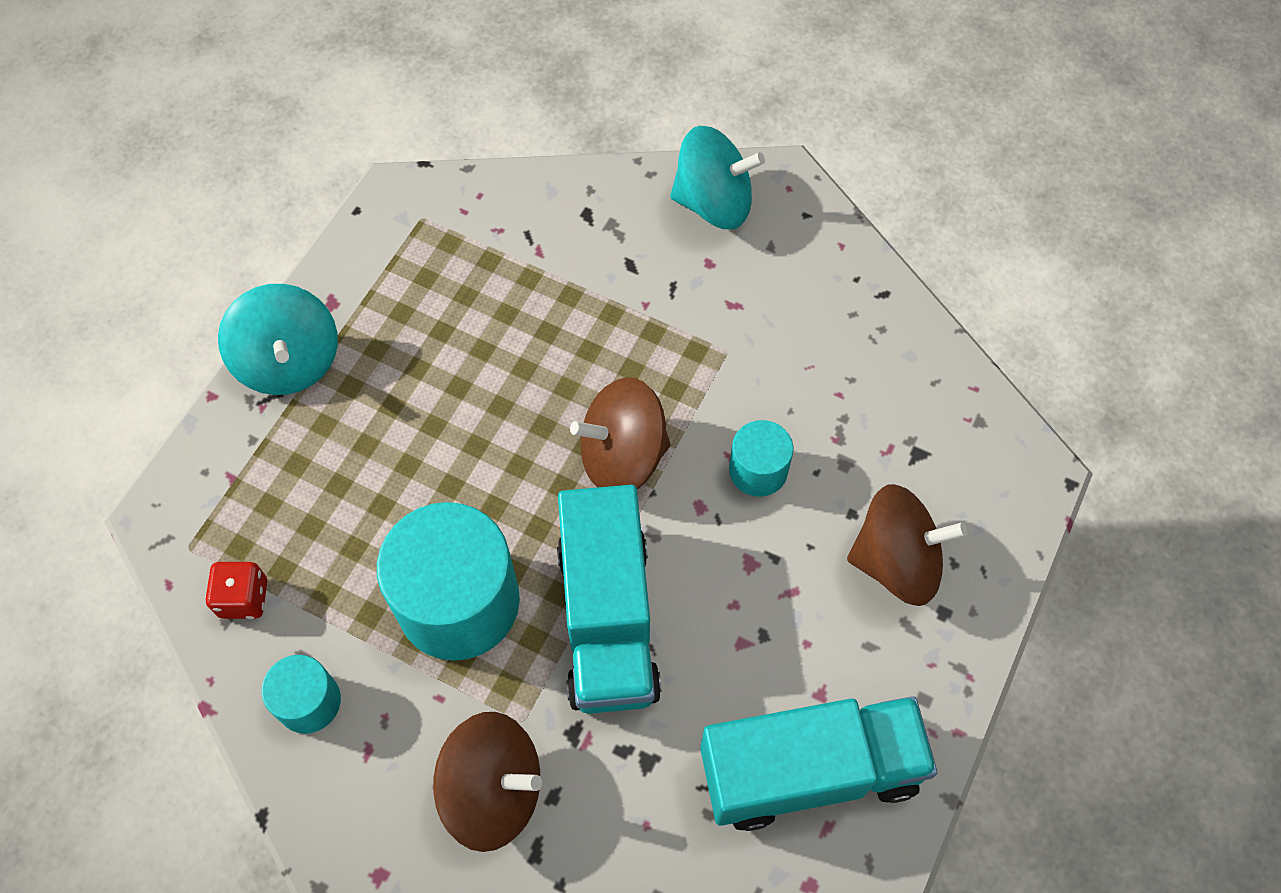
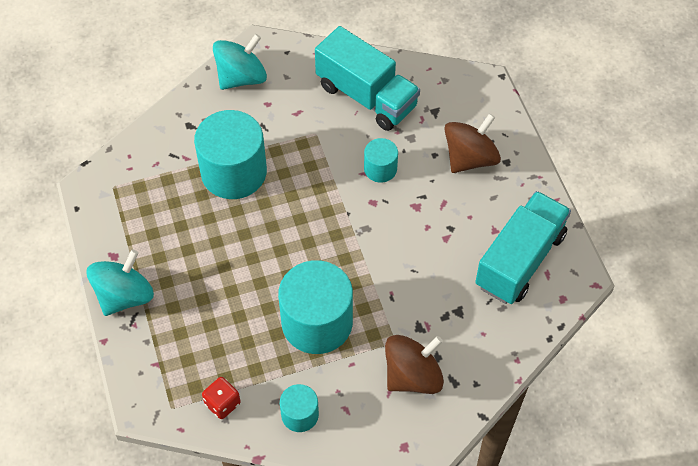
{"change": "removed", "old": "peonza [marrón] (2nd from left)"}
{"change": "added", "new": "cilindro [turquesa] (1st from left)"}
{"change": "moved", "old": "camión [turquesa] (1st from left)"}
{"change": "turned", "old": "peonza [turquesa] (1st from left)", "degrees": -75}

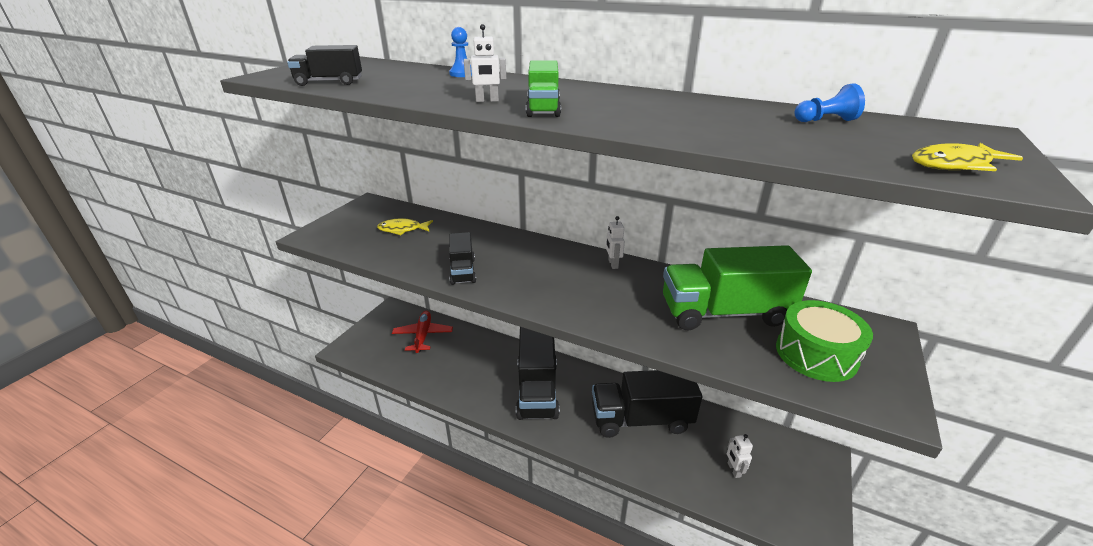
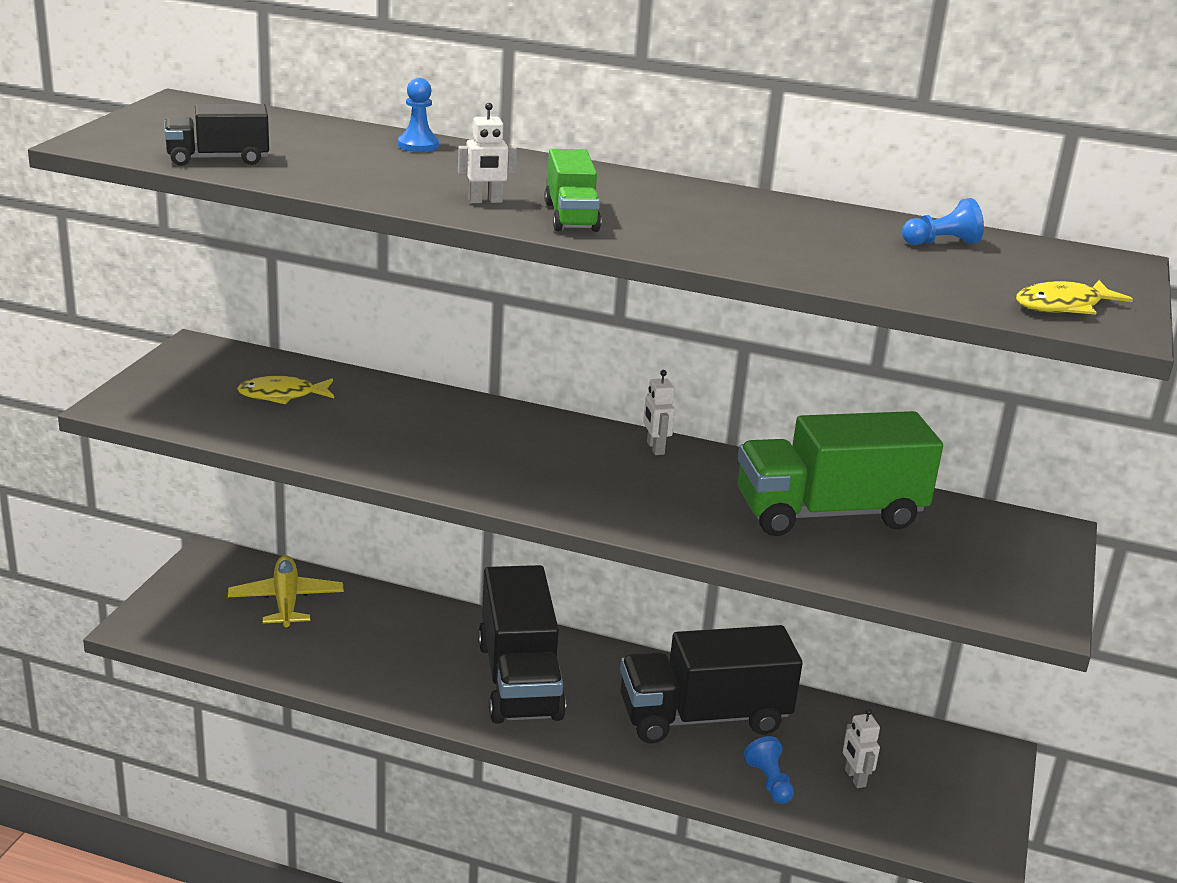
{"change": "removed", "old": "camión [negro] (2nd from left)"}
{"change": "removed", "old": "tambor [verde]"}
{"change": "added", "new": "peón [azul] (2nd from left)"}
{"change": "recoloured", "old": "avión [rojo]", "new": "avión [amarillo]"}

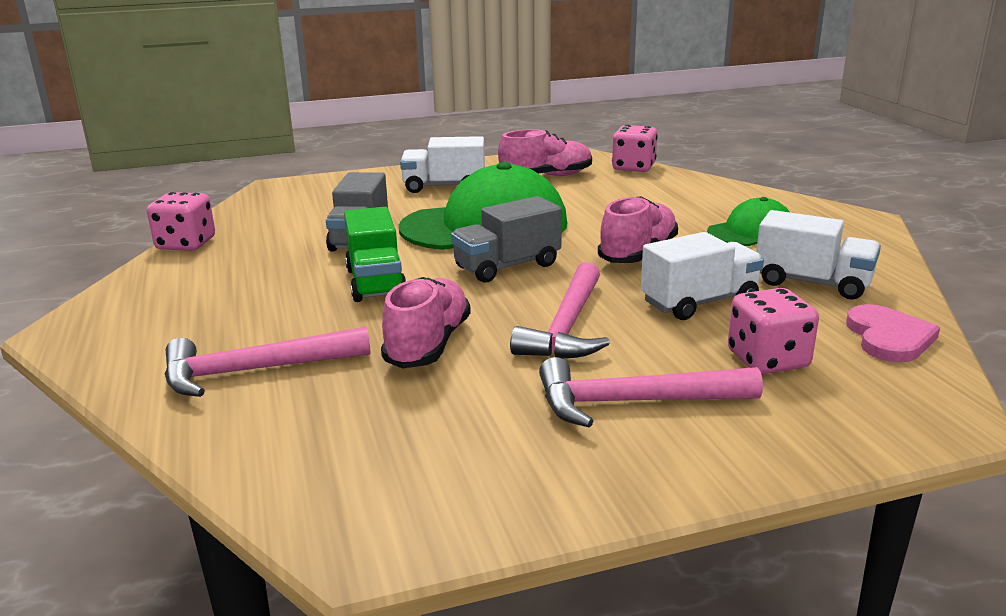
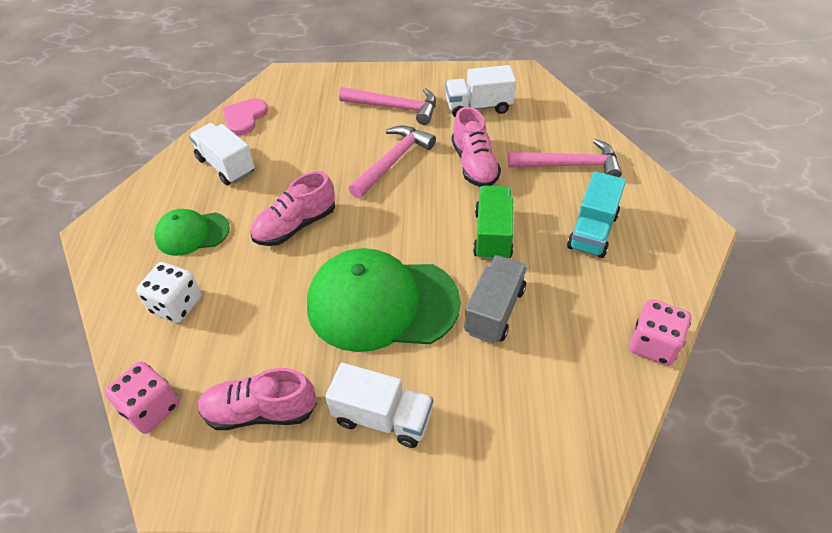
{"change": "removed", "old": "camión [gris] (2nd from left)"}
{"change": "removed", "old": "dado [rosa] (3rd from left)"}
{"change": "added", "new": "dado [blanco]"}
{"change": "added", "new": "camión [turquesa]"}
{"change": "moved", "old": "camión [blanco] (2nd from left in the first image)", "new": "camión [blanco] (3rd from left)"}
{"change": "turned", "old": "zapato [rosa] (1st from left in the first image)", "degrees": -45}

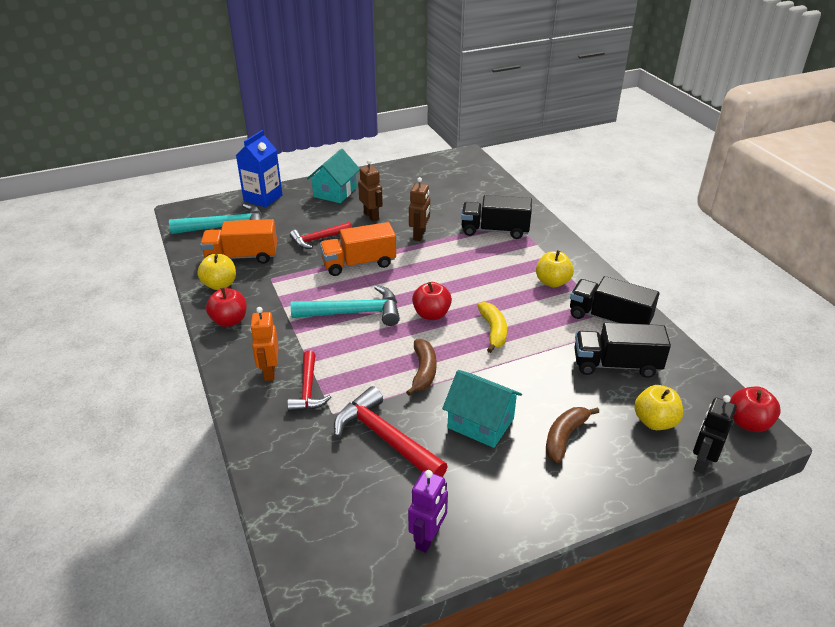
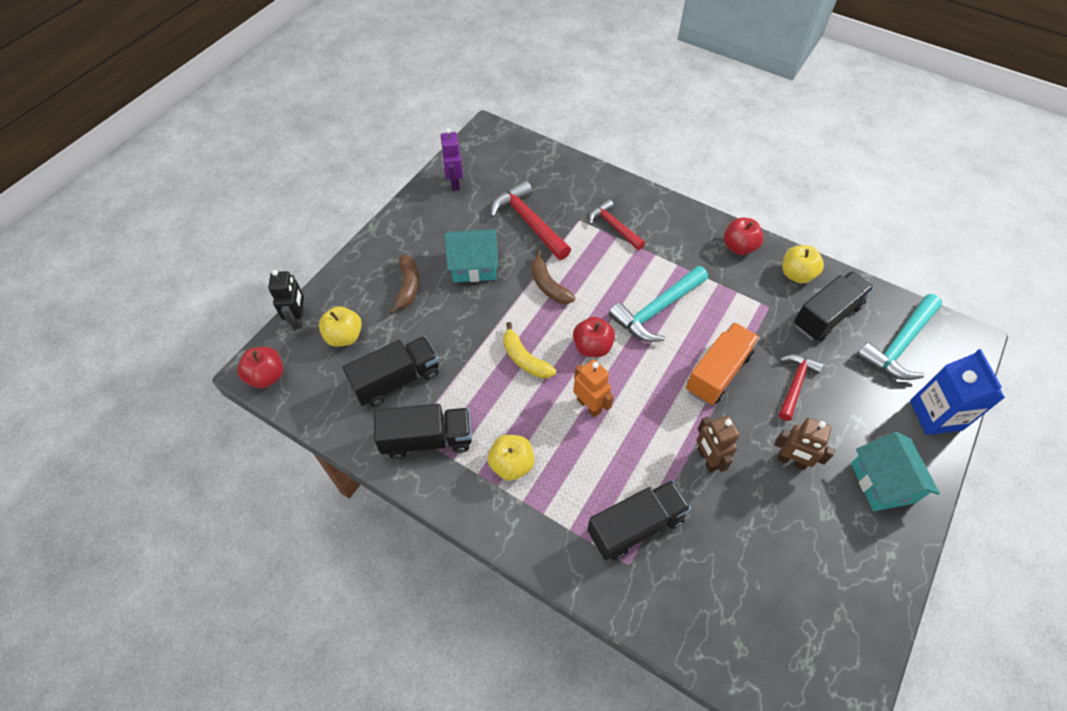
{"change": "moved", "old": "robot [naranja]"}
{"change": "recoloured", "old": "camión [naranja] (1st from left)", "new": "camión [negro] (4th from left)"}
{"change": "turned", "old": "martillo [rojo] (3rd from left in the first image)", "degrees": -135}

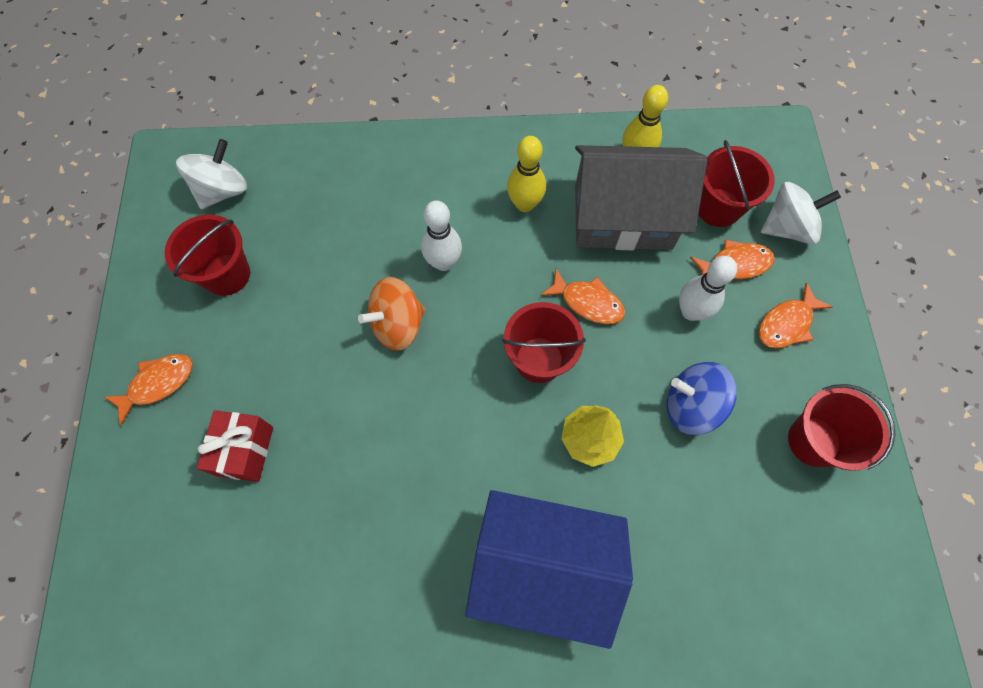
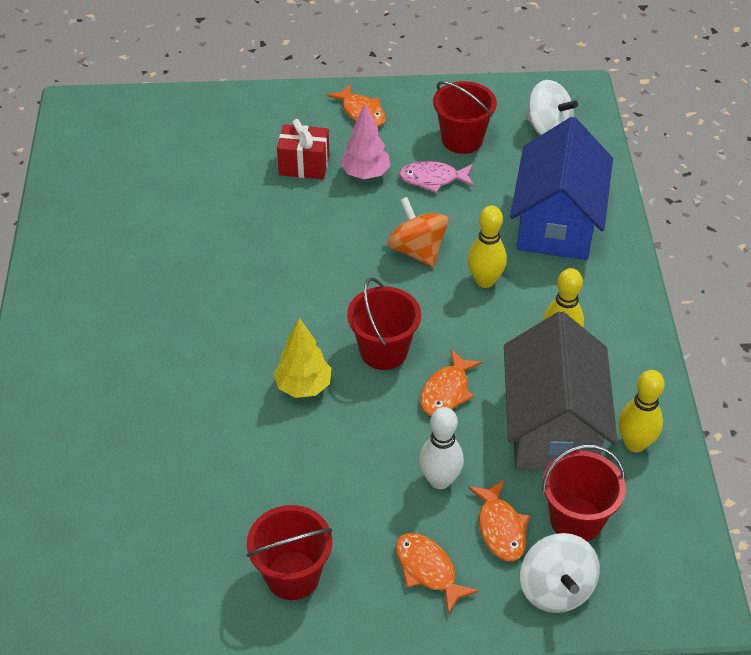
{"change": "removed", "old": "peonza [azul]"}
{"change": "added", "new": "árbol [rosa]"}
{"change": "added", "new": "pez [rosa]"}
{"change": "moved", "old": "casa [azul]"}
{"change": "recoloured", "old": "bolo [blanco] (1st from left)", "new": "bolo [amarillo] (1st from left)"}

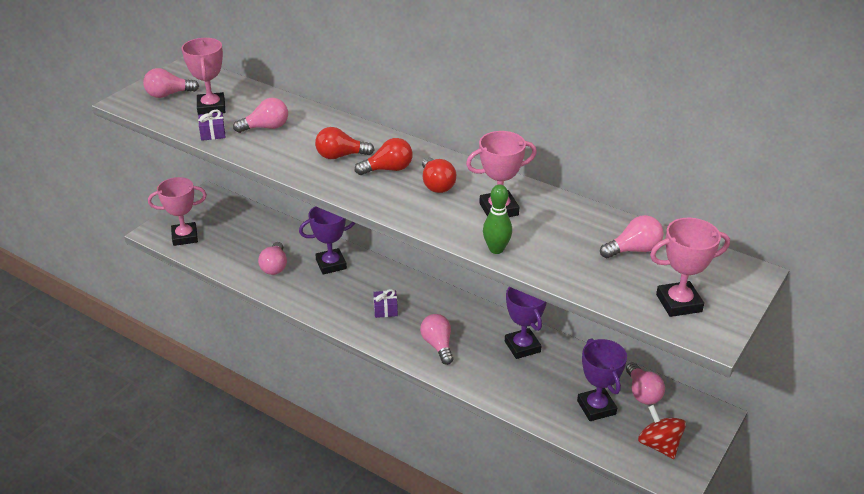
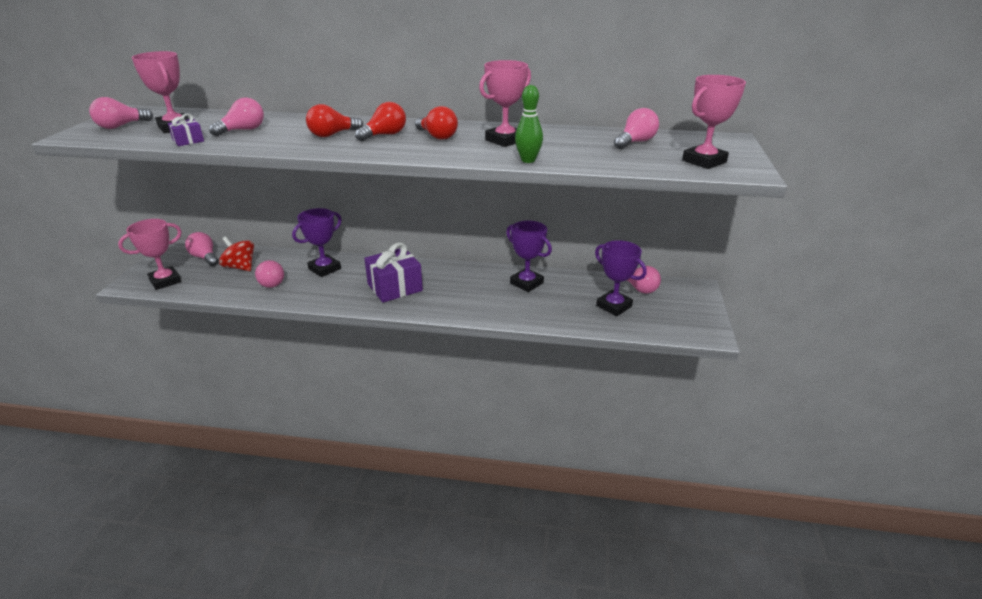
{"change": "moved", "old": "bombilla [rosa] (4th from left in the first image)", "new": "bombilla [rosa] (2nd from left)"}
{"change": "moved", "old": "peonza [rojo]"}
{"change": "resized", "old": "regalo [morado] (2nd from left)", "factor": 2.05}

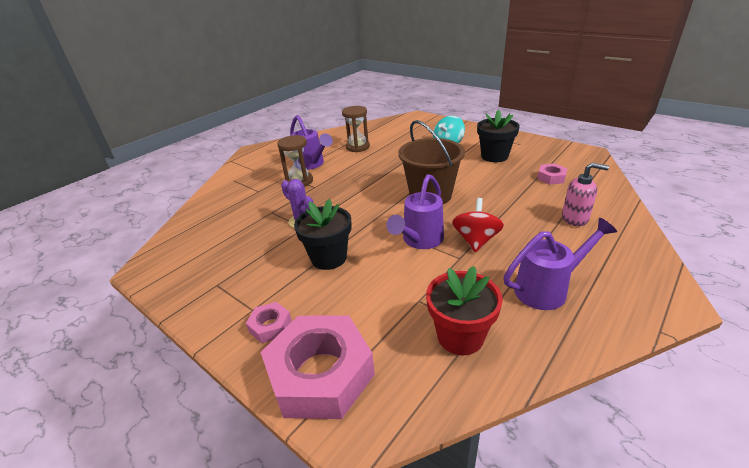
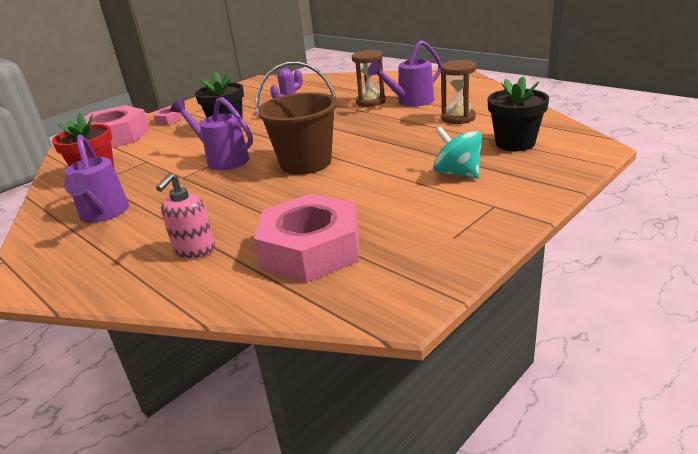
{"change": "removed", "old": "peonza [rojo]"}
{"change": "moved", "old": "maceta [negro] (2nd from left)"}
{"change": "resized", "old": "tuerca [rosa] (3rd from left)", "factor": 2.24}

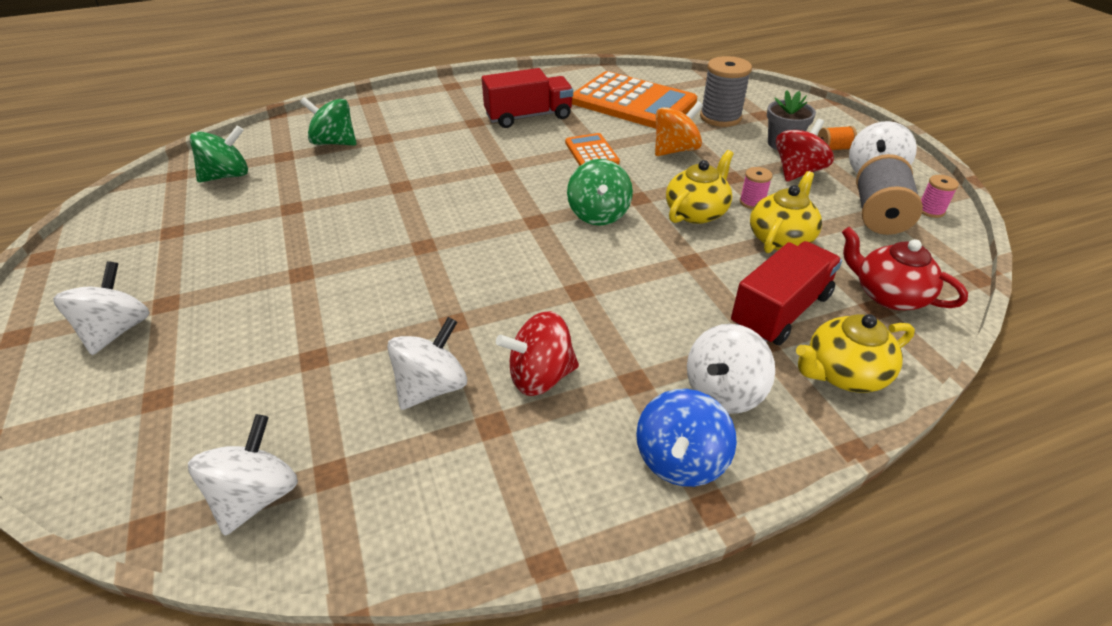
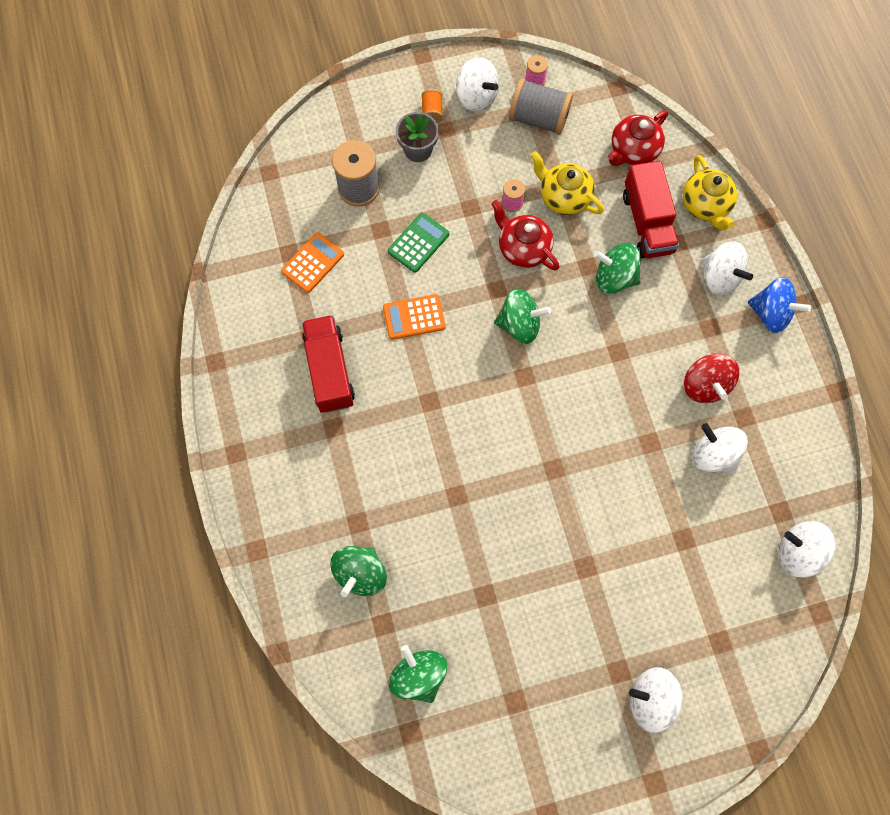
{"change": "removed", "old": "peonza [rojo] (2nd from left)"}
{"change": "added", "new": "peonza [verde] (4th from left)"}
{"change": "replaced", "old": "peonza [naranja]", "new": "calculadora [verde]"}
{"change": "recoloured", "old": "tetera [amarillo] (1st from left)", "new": "tetera [rojo] (1st from left)"}
{"change": "turned", "old": "camión [rojo] (2nd from left)", "degrees": -150}
{"change": "resized", "old": "calculadora [naranja] (2nd from left in the first image)", "factor": 0.48}

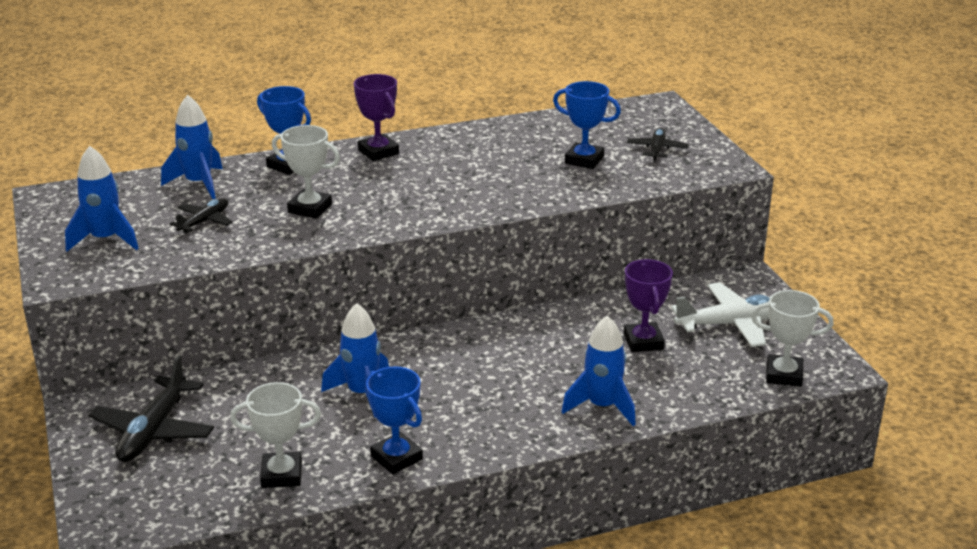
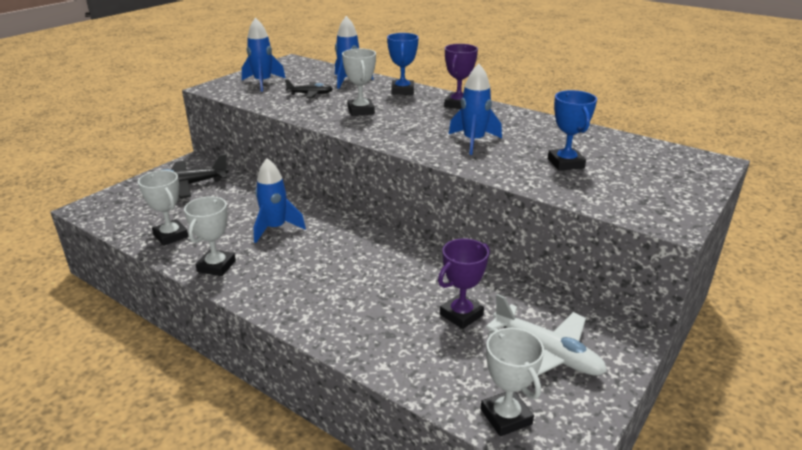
{"change": "removed", "old": "avión [negro] (3rd from left)"}
{"change": "moved", "old": "cohete [azul] (4th from left)"}
{"change": "recoloured", "old": "trofeo [azul] (2nd from left)", "new": "trofeo [blanco] (2nd from left)"}

